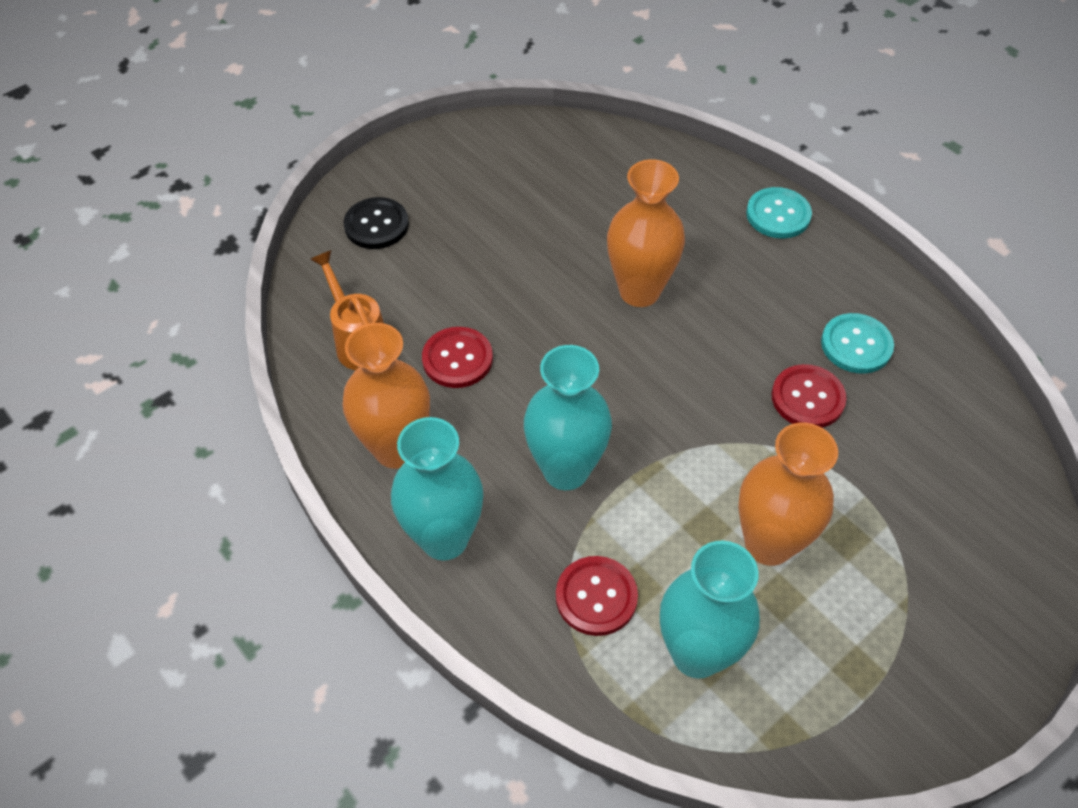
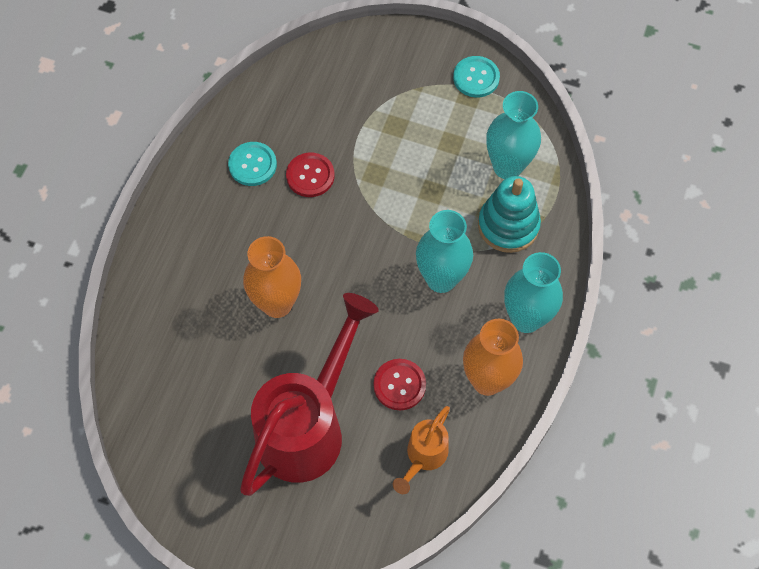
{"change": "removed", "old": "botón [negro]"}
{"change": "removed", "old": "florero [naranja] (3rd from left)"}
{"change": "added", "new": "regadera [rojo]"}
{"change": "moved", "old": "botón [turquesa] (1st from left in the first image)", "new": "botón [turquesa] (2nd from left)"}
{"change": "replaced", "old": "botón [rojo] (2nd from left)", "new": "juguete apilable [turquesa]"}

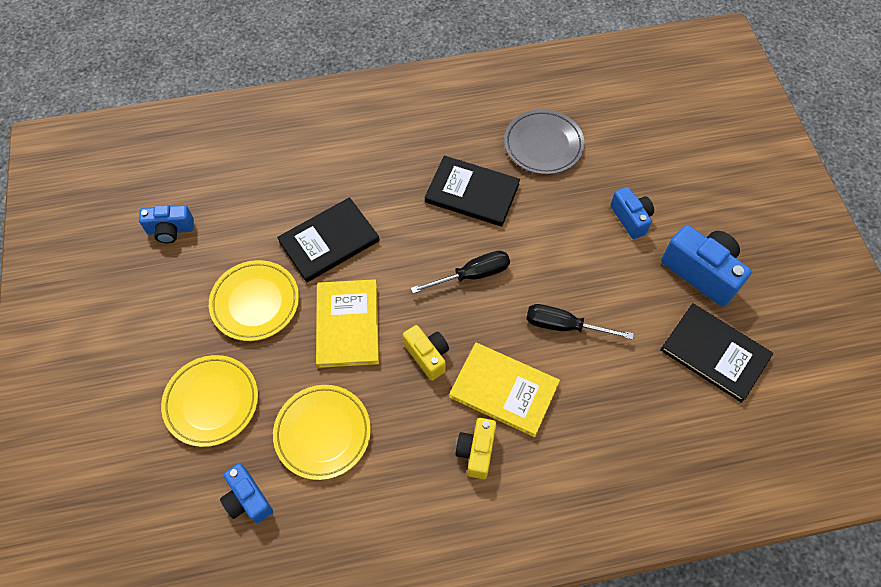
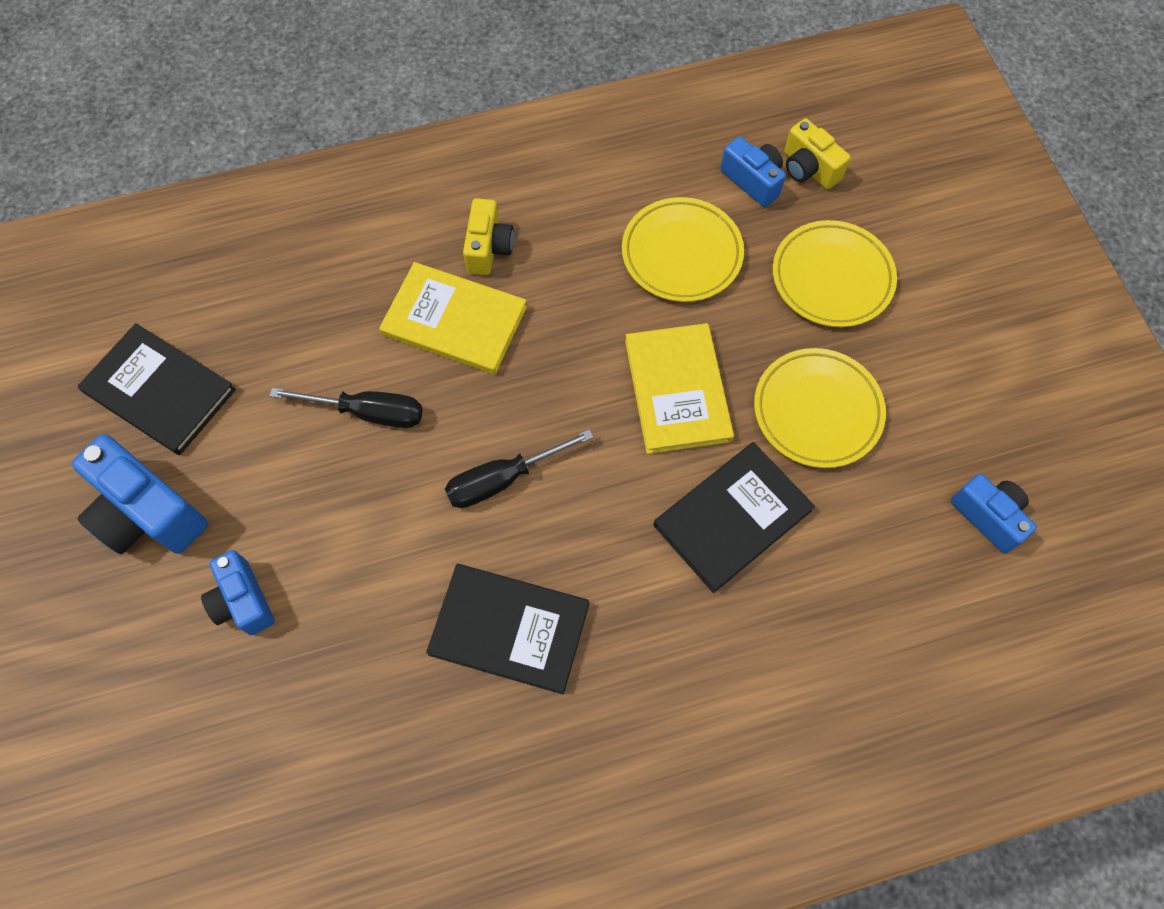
{"change": "removed", "old": "plato [gris]"}
{"change": "moved", "old": "cámara [amarillo] (1st from left in the first image)", "new": "cámara [amarillo] (2nd from left)"}
{"change": "turned", "old": "cámara [azul] (1st from left in the first image)", "degrees": 60}

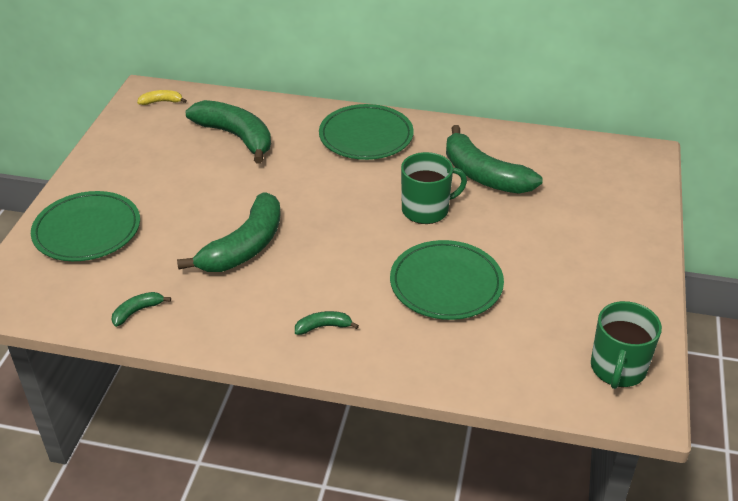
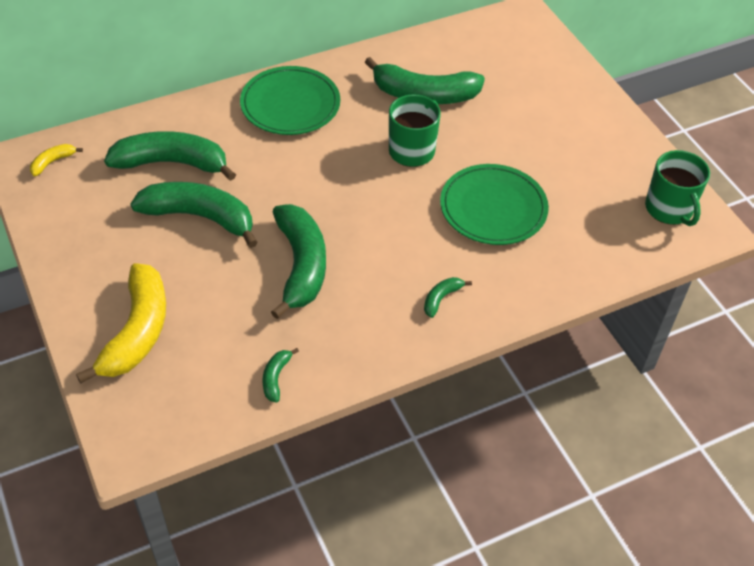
{"change": "added", "new": "plátano [verde] (2nd from left)"}
{"change": "replaced", "old": "plato [verde] (1st from left)", "new": "plátano [amarillo] (2nd from left)"}

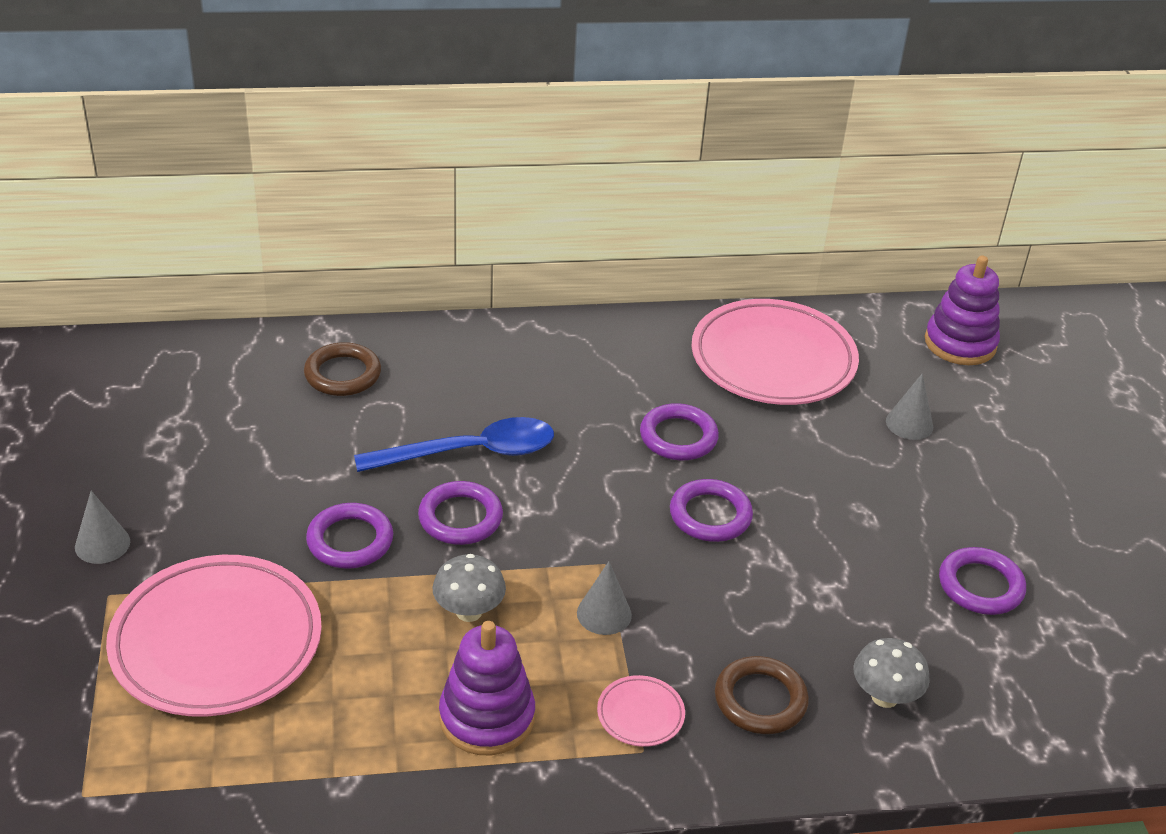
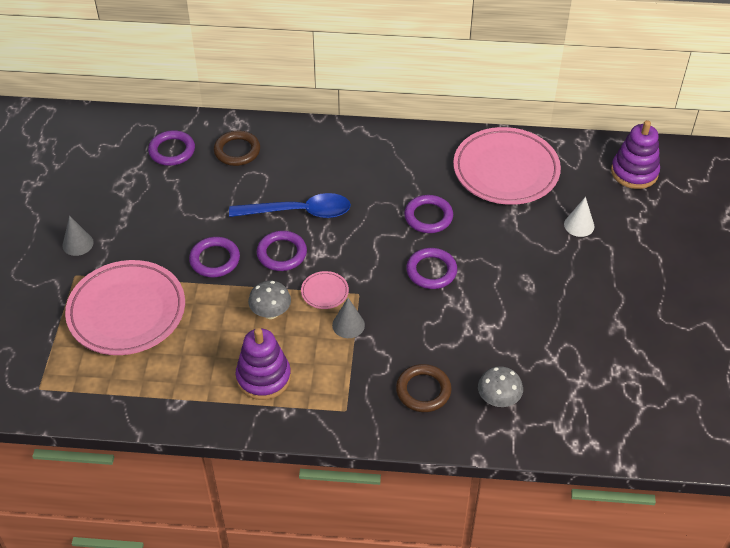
{"change": "moved", "old": "plato [rosa] (2nd from left)"}
{"change": "moved", "old": "anillo [morado] (5th from left in the first image)", "new": "anillo [morado] (1st from left)"}
{"change": "recoloured", "old": "cono [gris] (3rd from left)", "new": "cono [blanco]"}

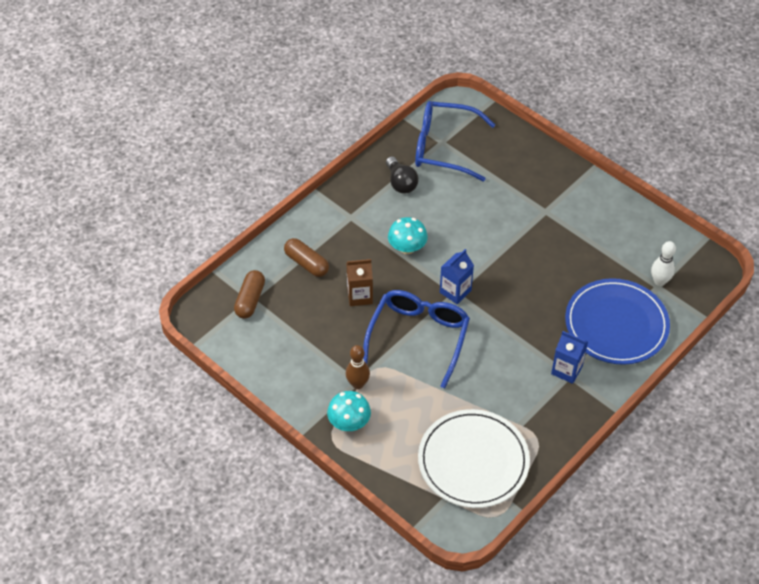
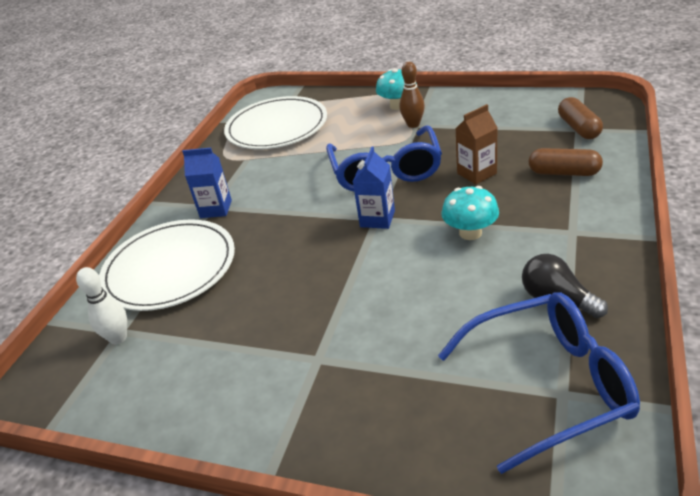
{"change": "recoloured", "old": "plato [azul]", "new": "plato [blanco] (1st from left)"}

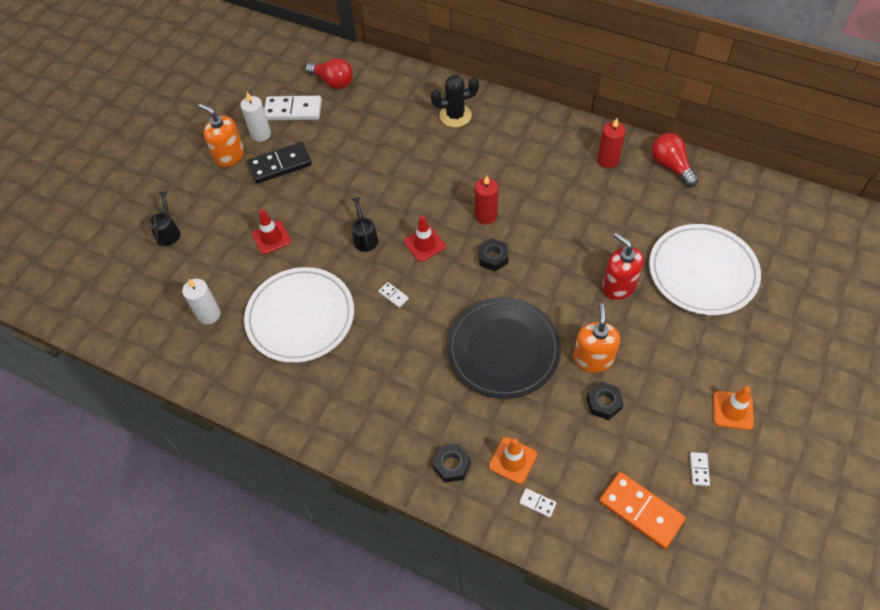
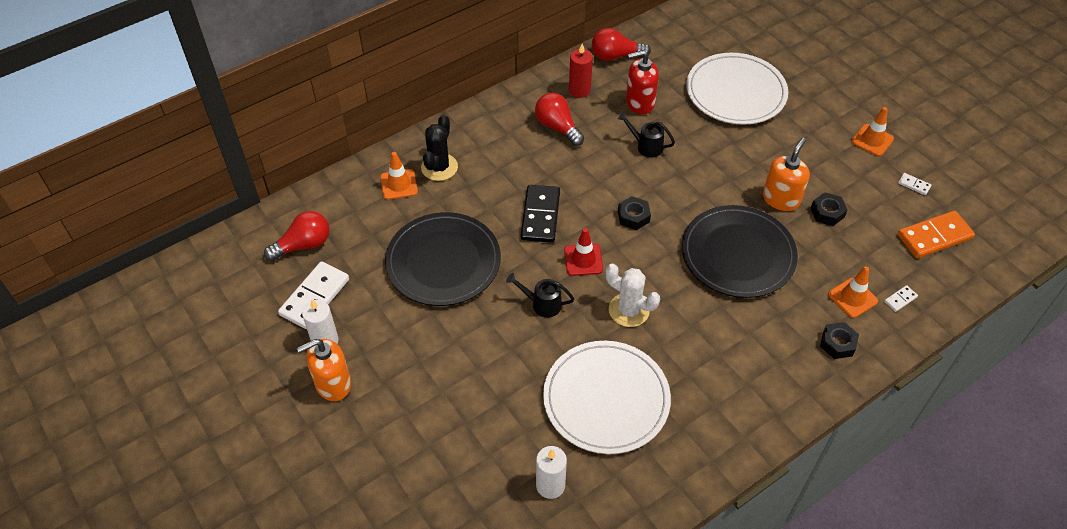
{"change": "removed", "old": "cono de tráfico [rojo] (1st from left)"}
{"change": "removed", "old": "vela [rojo] (1st from left)"}
{"change": "added", "new": "cono de tráfico [naranja] (1st from left)"}
{"change": "added", "new": "plato [negro] (1st from left)"}
{"change": "added", "new": "bombilla [rojo] (2nd from left)"}
{"change": "moved", "old": "regadera [negro] (1st from left in the first image)", "new": "regadera [negro] (2nd from left)"}
{"change": "moved", "old": "ficha de dominó [negro]"}
{"change": "moved", "old": "dispensador de jabón [rojo]"}
{"change": "replaced", "old": "ficha de dominó [blanco] (2nd from left)", "new": "cactus [blanco]"}
{"change": "turned", "old": "dispensador de jabón [naranja] (2nd from left)", "degrees": 90}

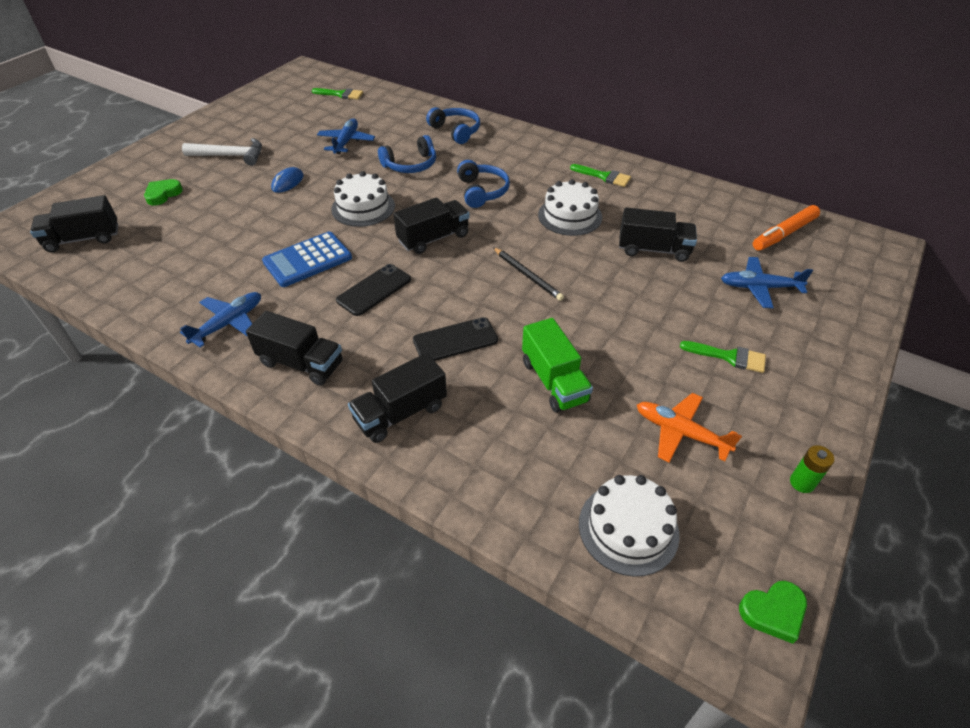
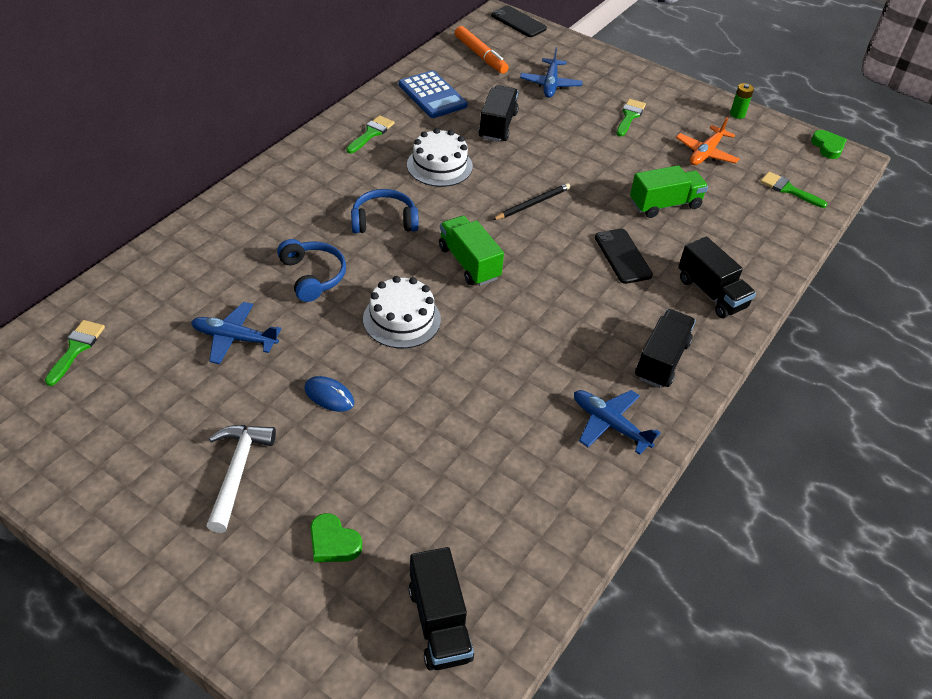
{"change": "removed", "old": "auriculares [azul] (2nd from left)"}
{"change": "moved", "old": "calculadora [azul]"}
{"change": "moved", "old": "móvil [negro] (1st from left)"}
{"change": "replaced", "old": "tarta [blanco] (3rd from left)", "new": "pincel [verde] (4th from left)"}
{"change": "recoloured", "old": "camión [negro] (4th from left)", "new": "camión [verde] (1st from left)"}

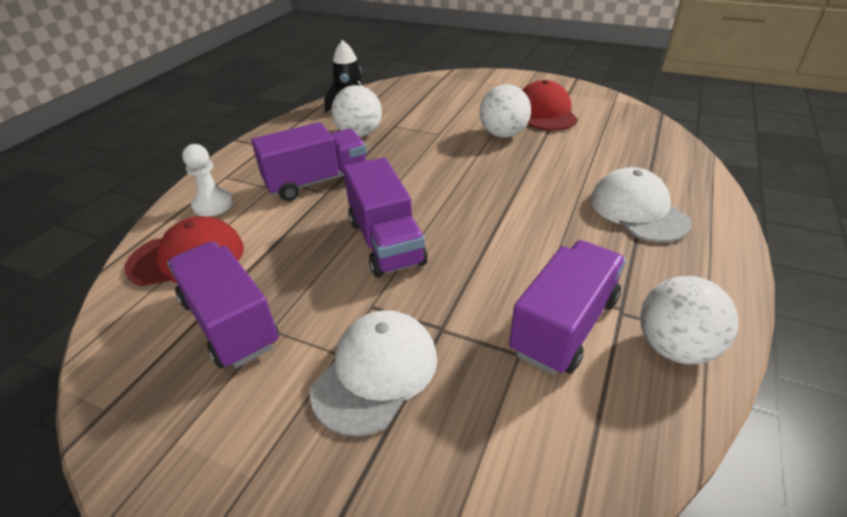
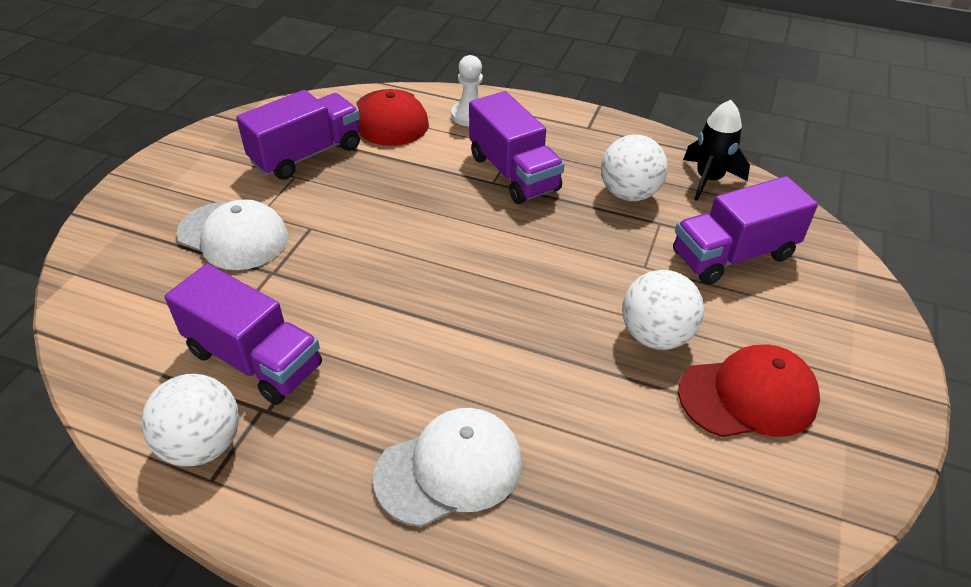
{"change": "moved", "old": "camión [morado] (3rd from left in the first image)", "new": "camión [morado] (4th from left)"}

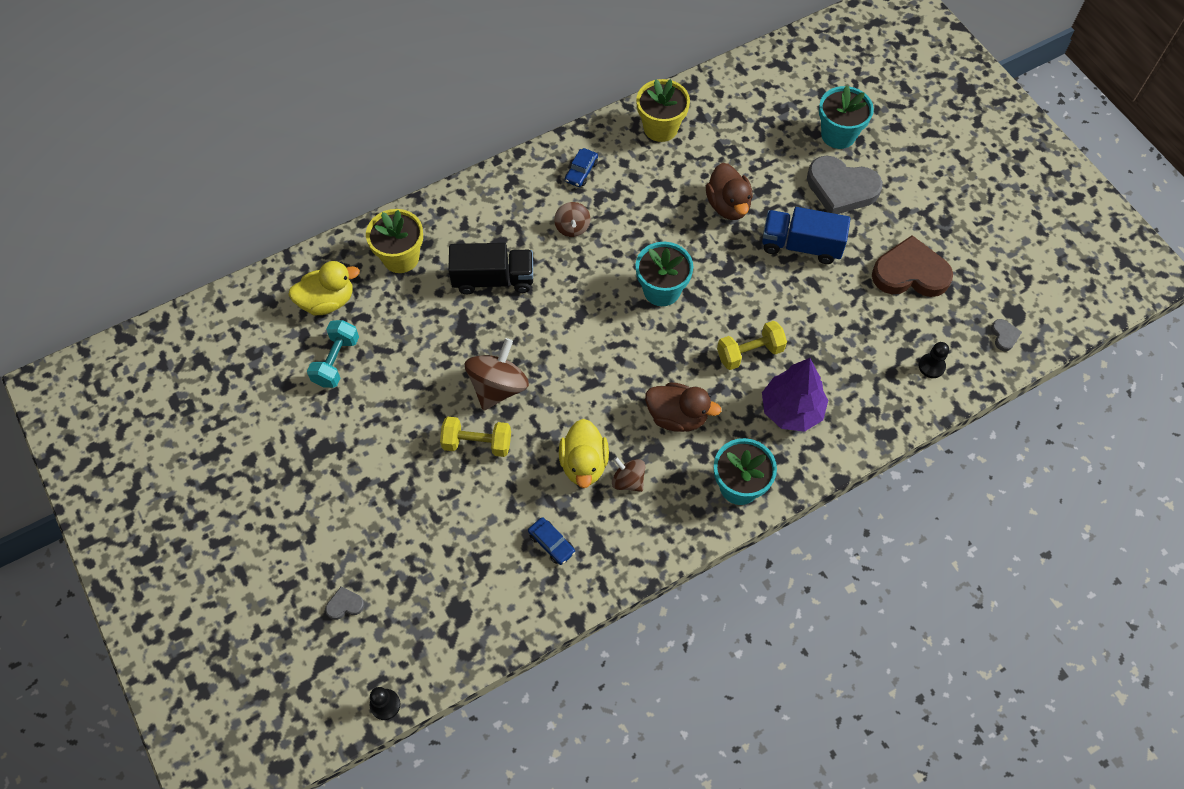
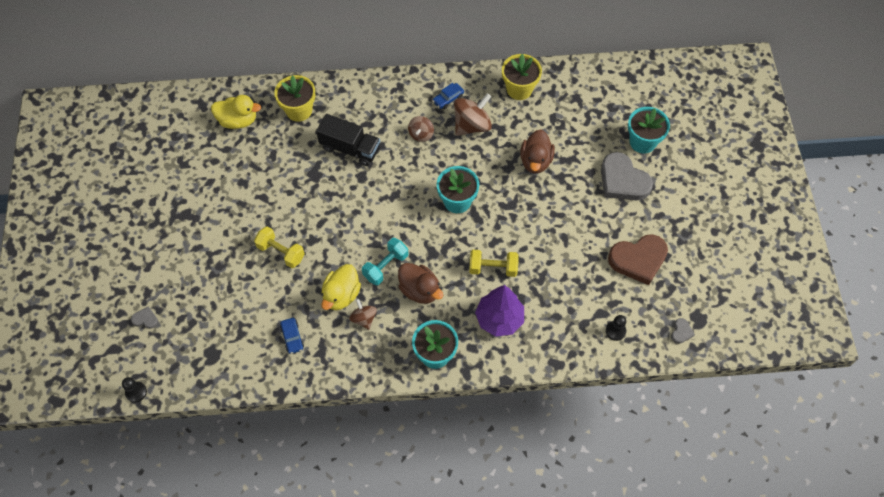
{"change": "removed", "old": "camión [azul]"}
{"change": "moved", "old": "mancuerna [turquesa]"}
{"change": "moved", "old": "peonza [marrón] (1st from left in the first image)", "new": "peonza [marrón] (3rd from left)"}
{"change": "turned", "old": "corazón [marrón]", "degrees": 135}

